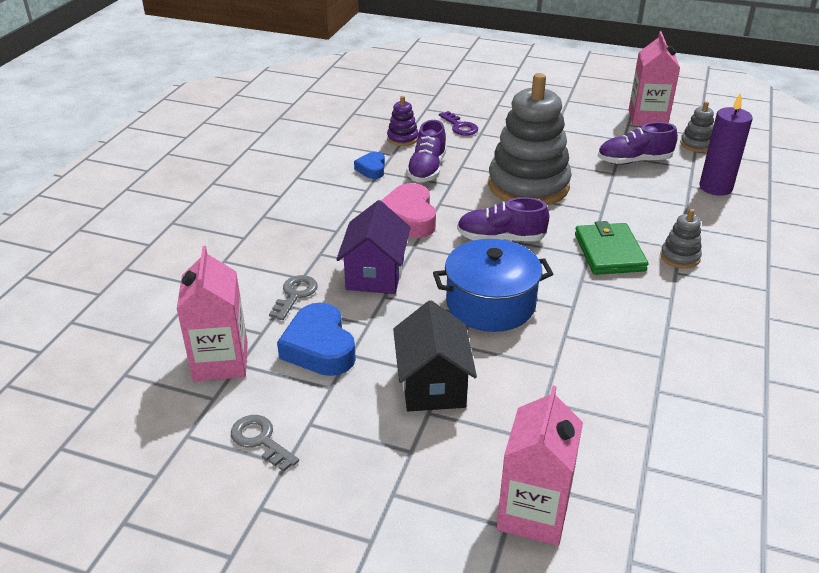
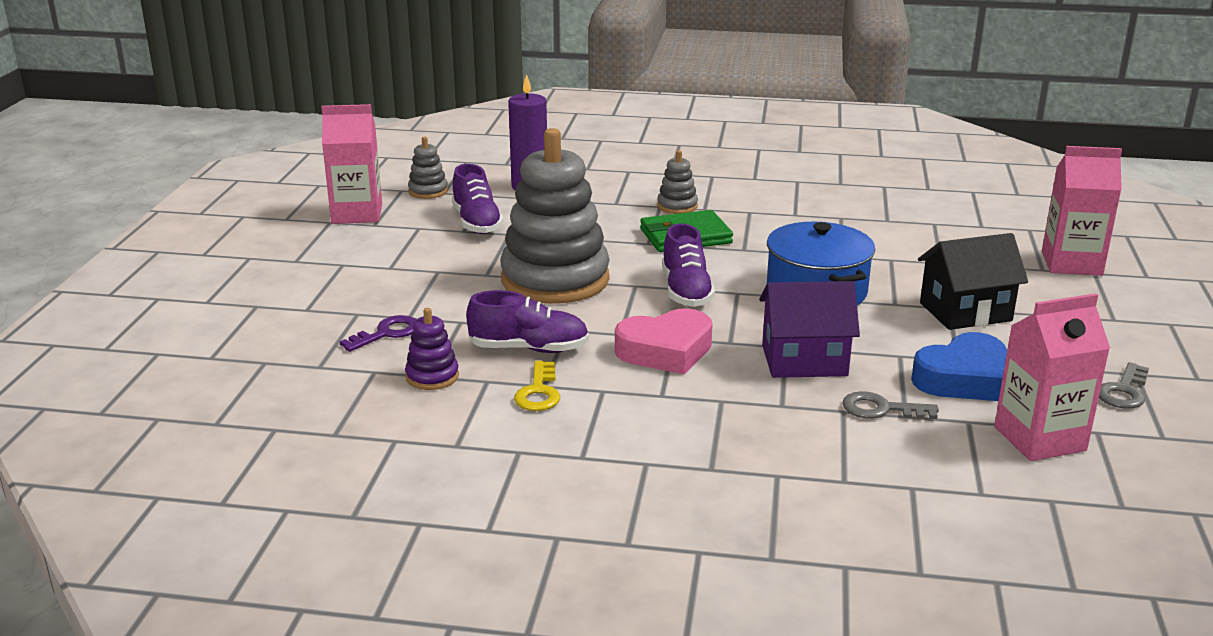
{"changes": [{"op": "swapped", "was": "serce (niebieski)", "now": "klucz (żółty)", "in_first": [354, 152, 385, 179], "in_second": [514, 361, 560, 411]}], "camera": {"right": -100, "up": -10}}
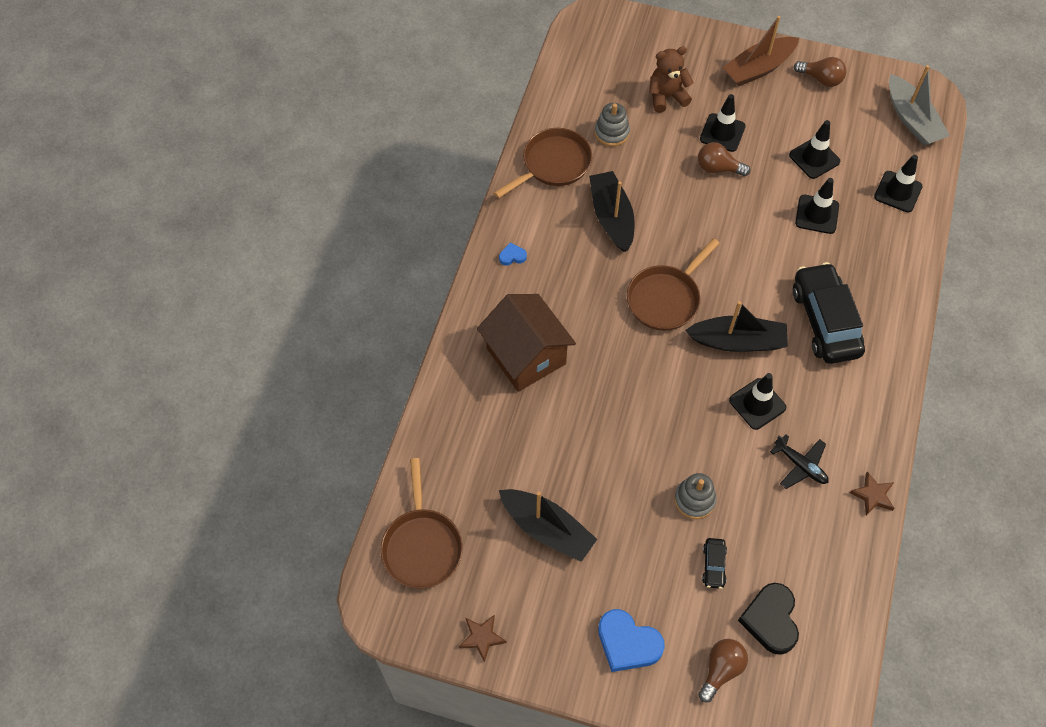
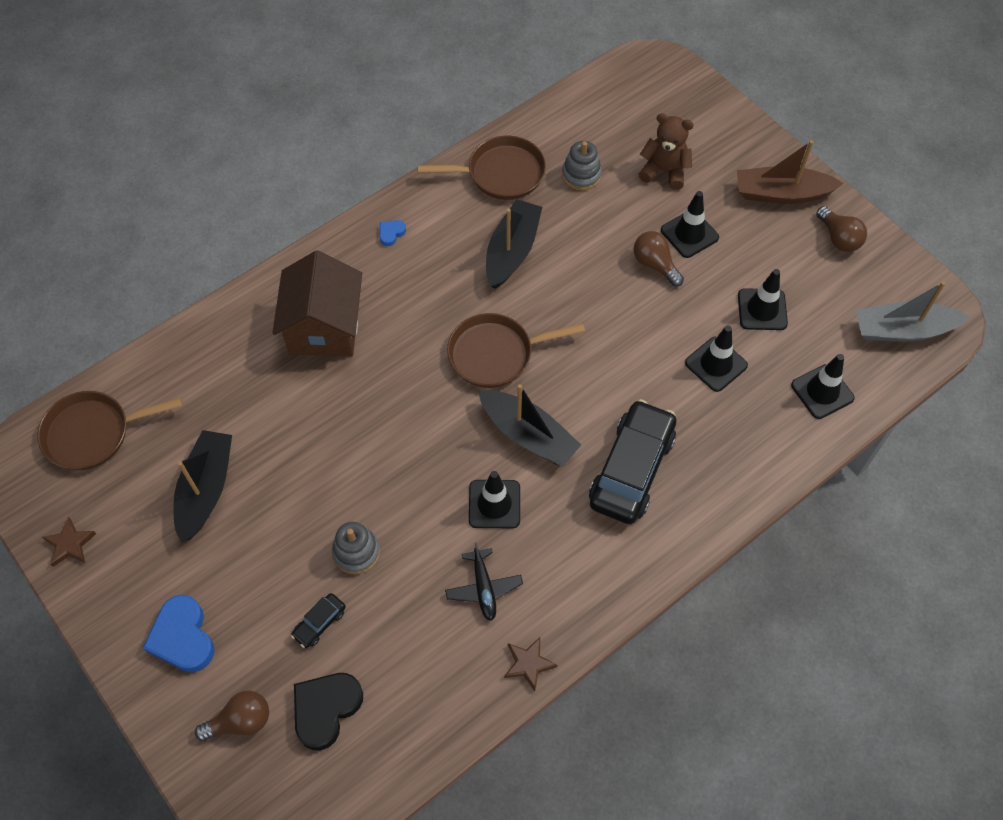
{"changes": [{"op": "rotated", "was": "patelnia (brązowy)", "in_first": [380, 458, 463, 588], "in_second": [38, 391, 183, 470], "clockwise": 45}, {"op": "rotated", "was": "łódka (czarny)", "in_first": [499, 489, 597, 562], "in_second": [173, 430, 232, 543], "clockwise": -150}, {"op": "rotated", "was": "serce (niebieski)", "in_first": [499, 242, 527, 266], "in_second": [380, 220, 406, 246], "clockwise": -75}, {"op": "rotated", "was": "łódka (szary)", "in_first": [889, 65, 950, 145], "in_second": [856, 281, 970, 342], "clockwise": 75}], "camera": {"right": 35, "up": 0}}
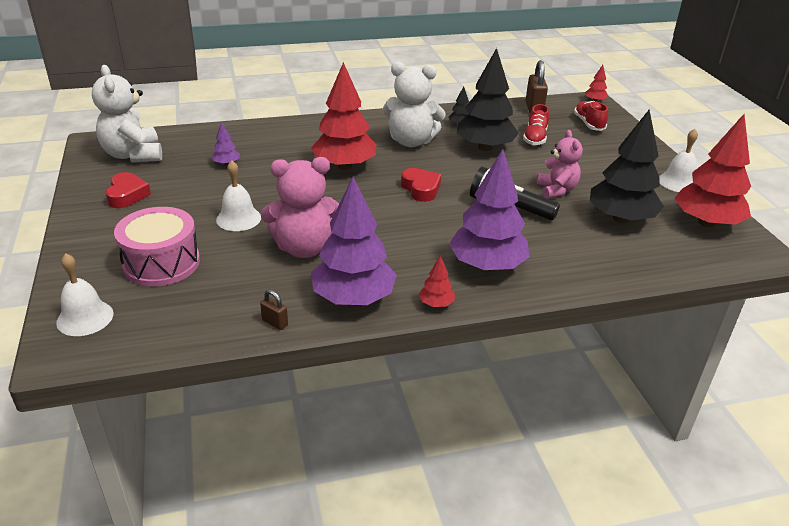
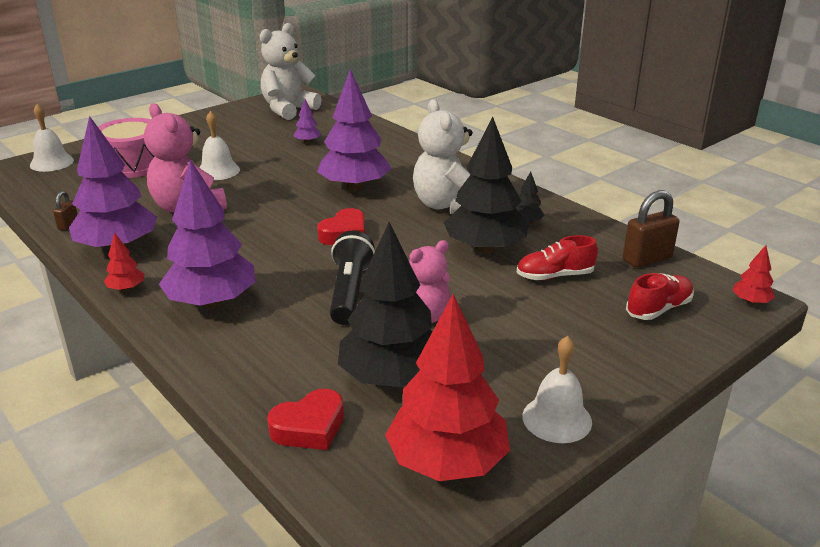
{"changes": [{"op": "shifted", "was": "serce (czerwony)", "in_first": [106, 172, 151, 208], "in_second": [267, 389, 344, 450]}, {"op": "repainted", "was": "drzewko (czerwony)", "now": "drzewko (fioletowy)", "in_first": [311, 62, 376, 170], "in_second": [317, 69, 391, 191]}], "camera": {"right": 65, "up": -5}}
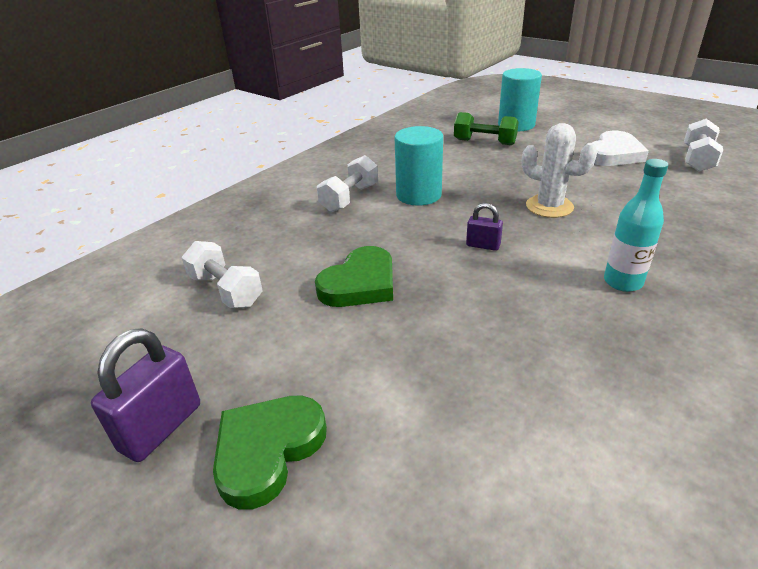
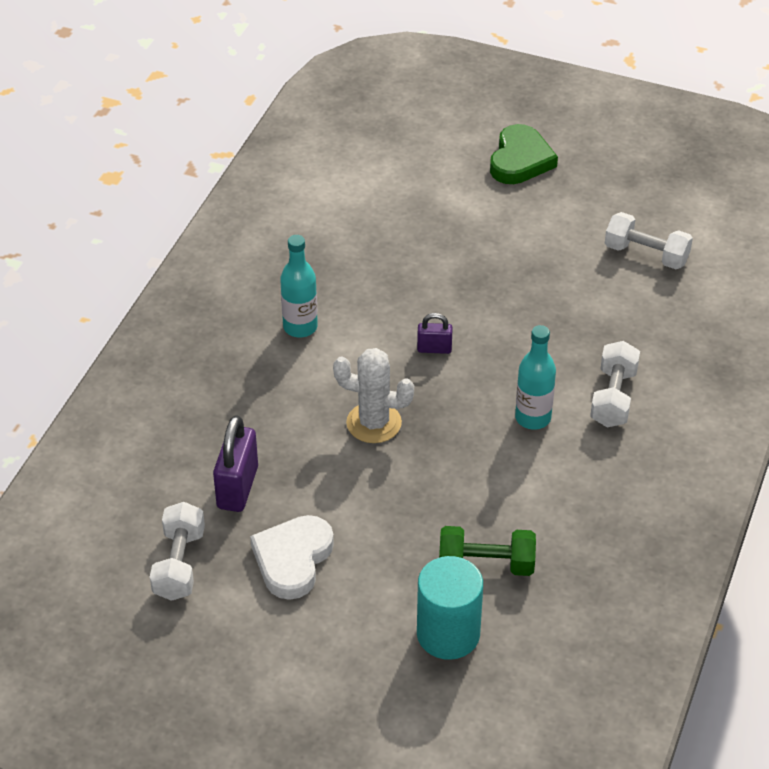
{"changes": [{"op": "shifted", "was": "kłódka (fioletowy)", "in_first": [91, 328, 200, 462], "in_second": [213, 415, 258, 512]}, {"op": "swapped", "was": "walec (turkusowy)", "now": "butelka (turkusowy)", "in_first": [395, 126, 443, 206], "in_second": [515, 325, 556, 430]}, {"op": "gone", "was": "serce (zielony)", "in_first": [315, 246, 393, 307]}], "camera": {"right": 160, "up": 10}}
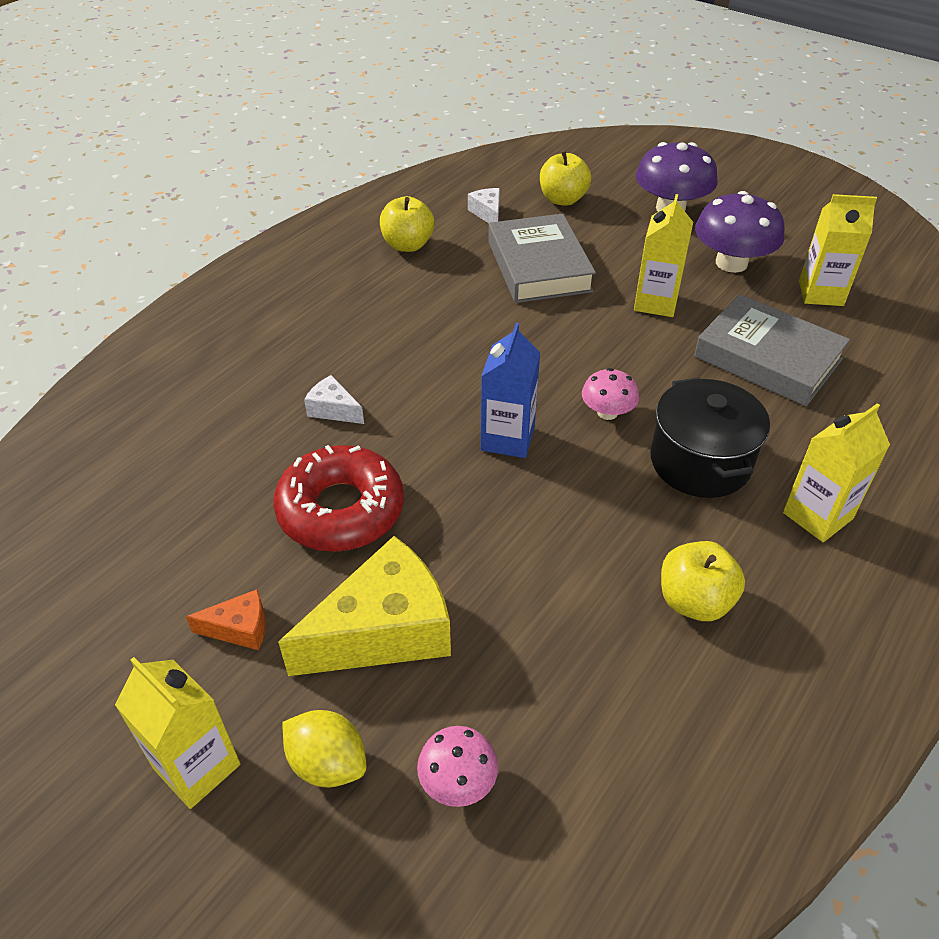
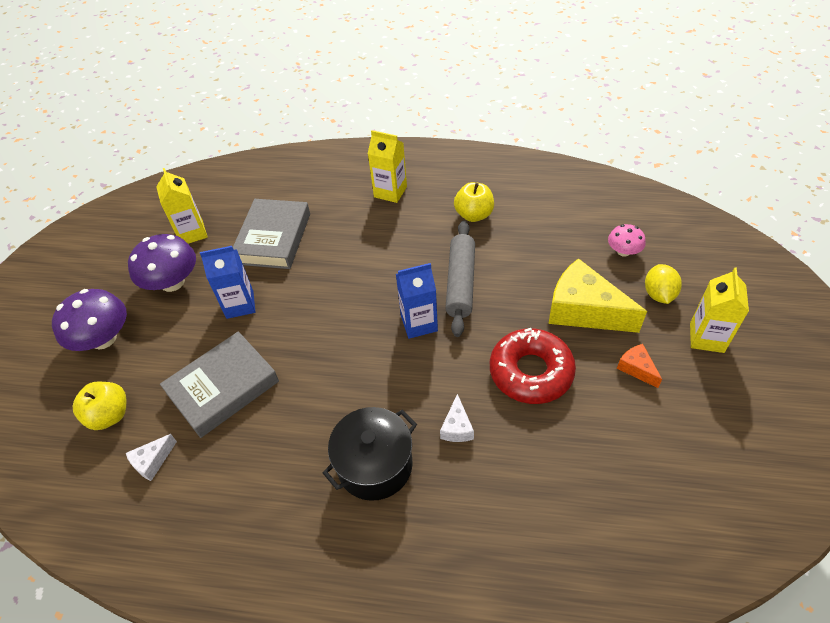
{"changes": [{"op": "repainted", "was": "karton mleka (żółty)", "now": "karton mleka (niebieski)", "in_first": [634, 194, 693, 317], "in_second": [200, 246, 255, 319]}, {"op": "shifted", "was": "garnek (czarny)", "in_first": [650, 377, 770, 498], "in_second": [323, 407, 417, 501]}, {"op": "new", "now": "wałek do ciasta (szary)", "in_second": [445, 221, 475, 337]}, {"op": "gone", "was": "jabłko (żółty)", "in_first": [380, 196, 435, 252]}, {"op": "gone", "was": "grzyb (różowy)", "in_first": [582, 368, 639, 420]}], "camera": {"right": -115, "up": 5}}
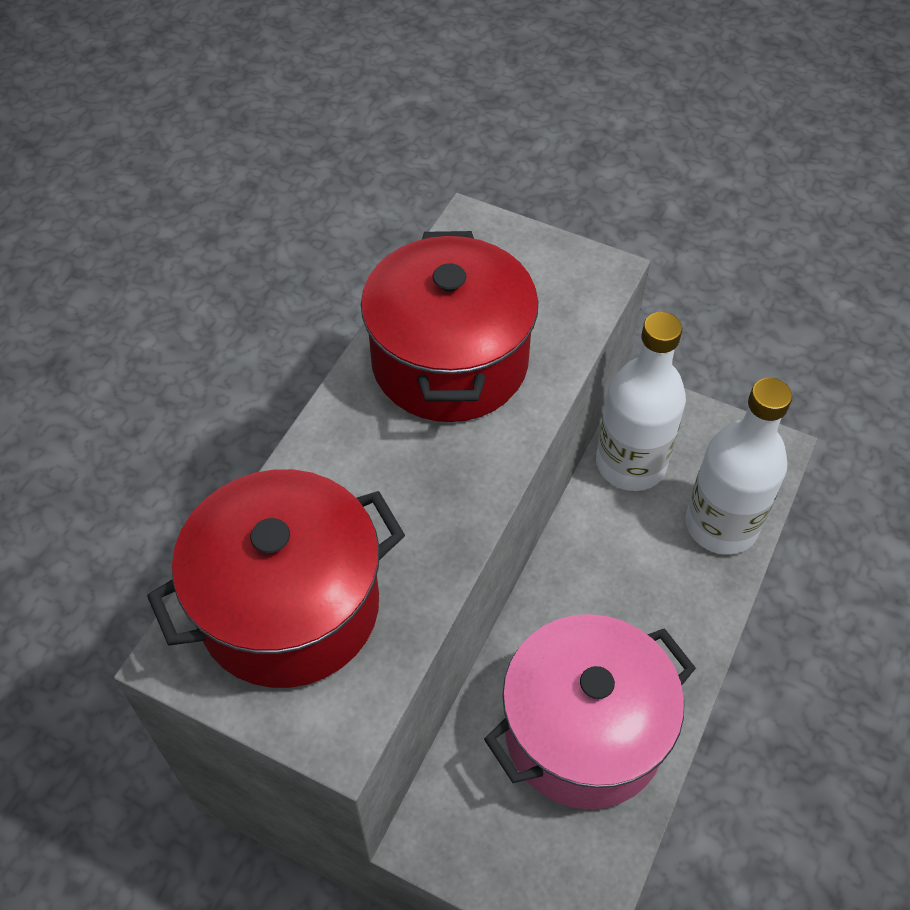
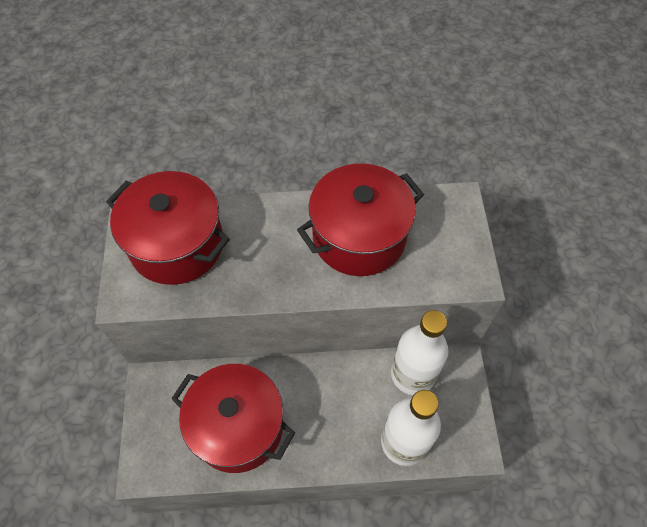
{"changes": [{"op": "repainted", "was": "garnek (różowy)", "now": "garnek (czerwony)", "in_first": [484, 614, 696, 809], "in_second": [171, 364, 295, 473]}], "camera": {"right": 60, "up": 5}}
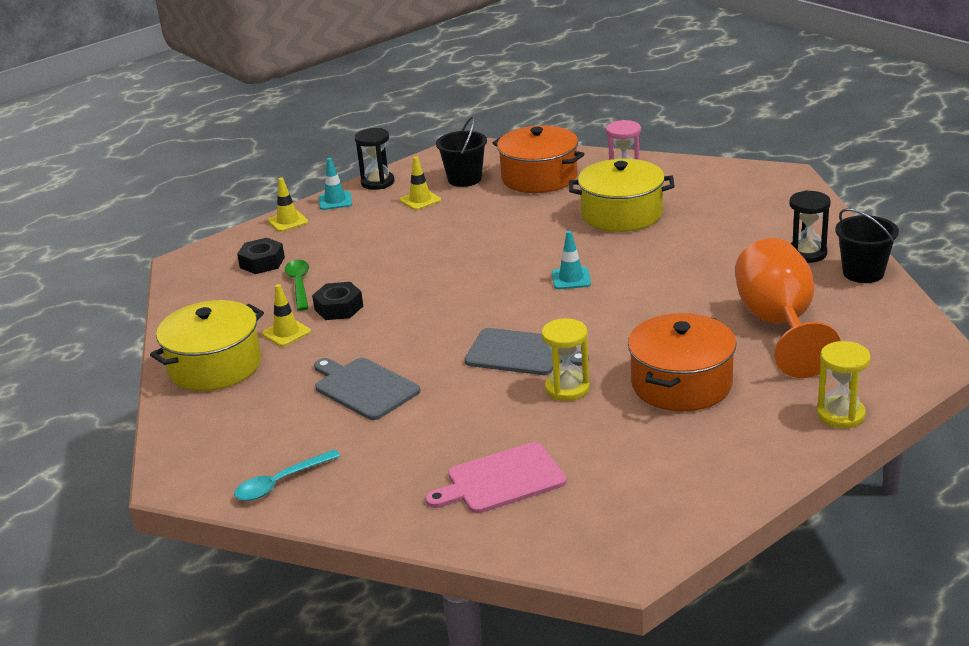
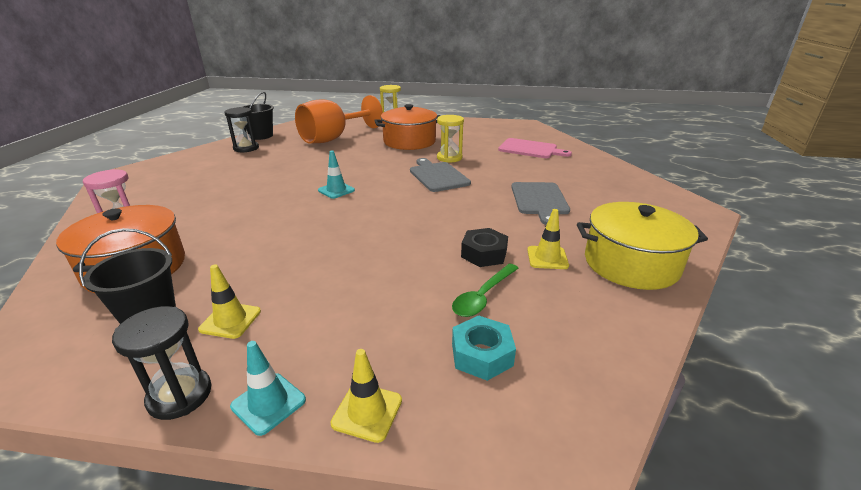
{"changes": [{"op": "repainted", "was": "nakrętka (czarny)", "now": "nakrętka (turkusowy)", "in_first": [237, 238, 285, 274], "in_second": [452, 315, 516, 381]}, {"op": "gone", "was": "łyżka (turkusowy)", "in_first": [234, 449, 340, 501]}, {"op": "gone", "was": "garnek (żółty)", "in_first": [569, 159, 675, 232]}], "camera": {"right": -135, "up": 0}}
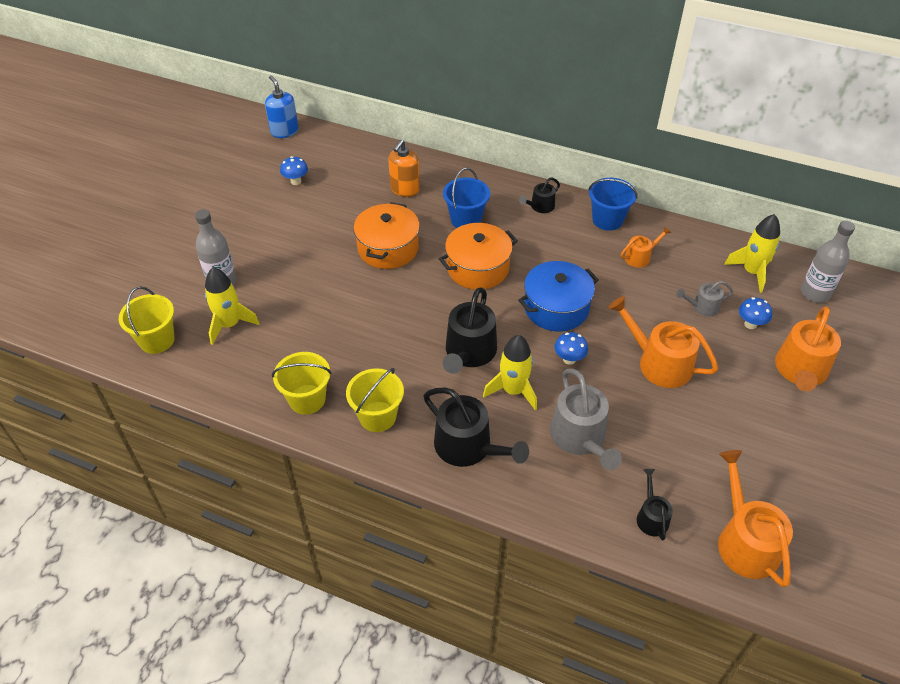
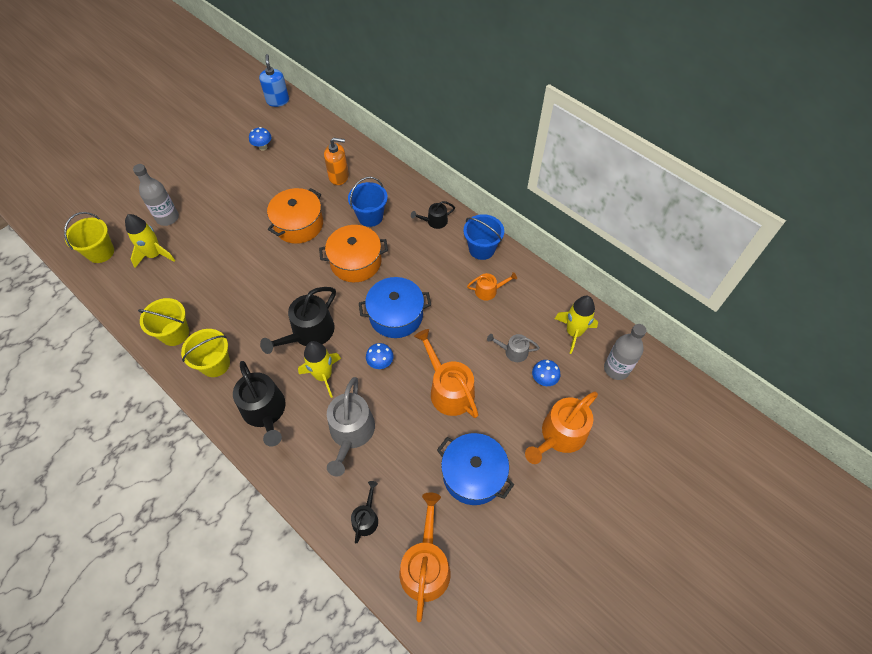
{"changes": [{"op": "rotated", "was": "dozownik mydła (pomarańczowy)", "in_first": [388, 140, 420, 197], "in_second": [324, 138, 349, 185], "clockwise": -135}, {"op": "new", "now": "garnek (niebieski)", "in_second": [437, 433, 514, 505]}], "camera": {"right": 20, "up": 10}}
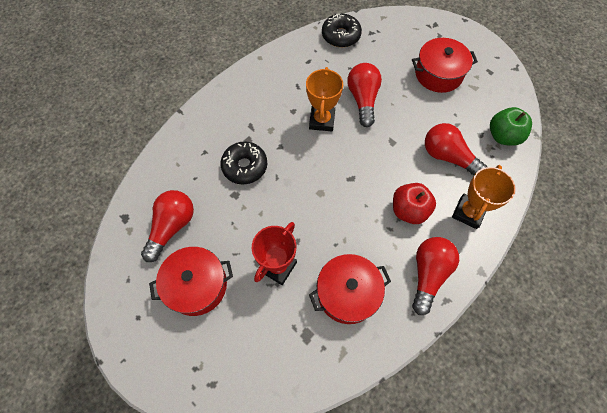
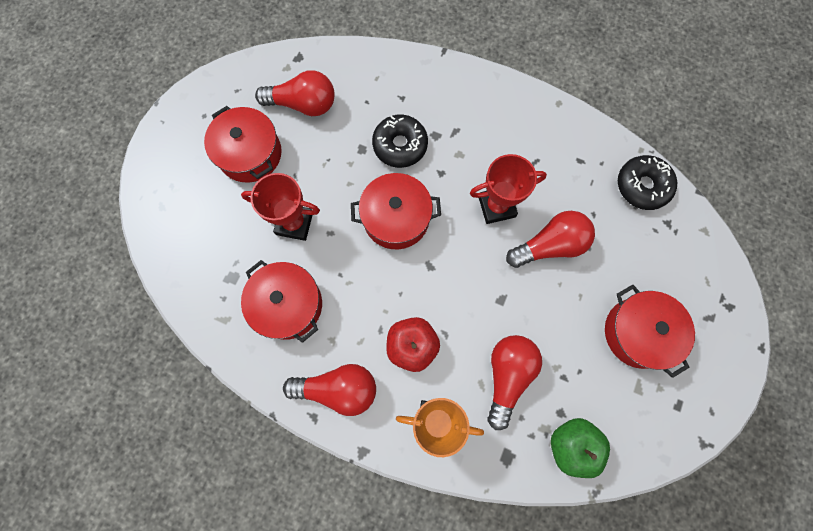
{"changes": [{"op": "new", "now": "garnek (czerwony)", "in_second": [351, 173, 441, 249]}, {"op": "repainted", "was": "puchar (pomarańczowy)", "now": "puchar (czerwony)", "in_first": [306, 67, 343, 131], "in_second": [470, 154, 547, 224]}], "camera": {"right": 70, "up": 10}}
